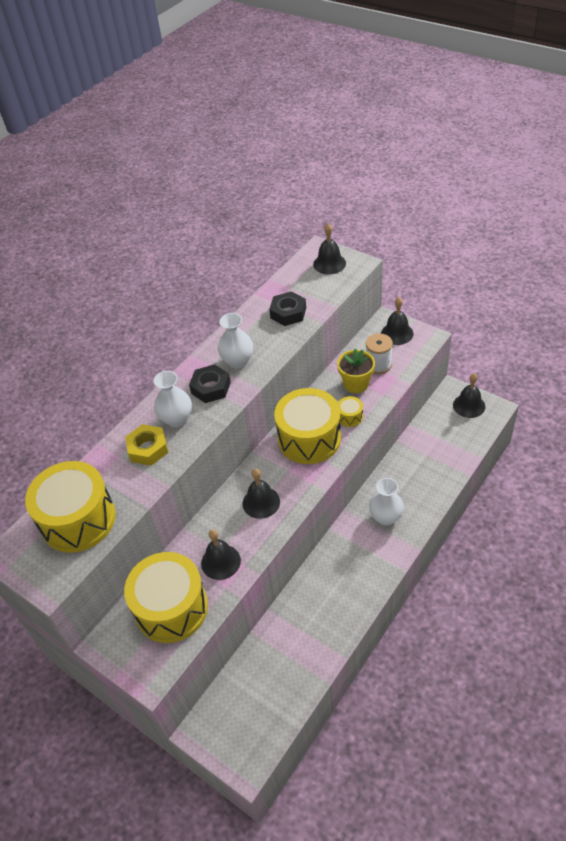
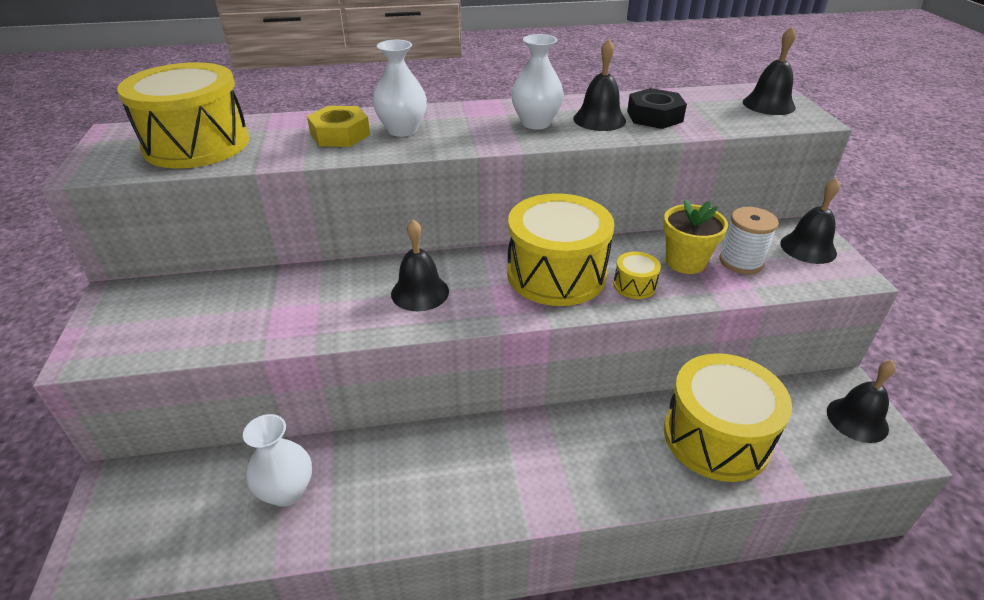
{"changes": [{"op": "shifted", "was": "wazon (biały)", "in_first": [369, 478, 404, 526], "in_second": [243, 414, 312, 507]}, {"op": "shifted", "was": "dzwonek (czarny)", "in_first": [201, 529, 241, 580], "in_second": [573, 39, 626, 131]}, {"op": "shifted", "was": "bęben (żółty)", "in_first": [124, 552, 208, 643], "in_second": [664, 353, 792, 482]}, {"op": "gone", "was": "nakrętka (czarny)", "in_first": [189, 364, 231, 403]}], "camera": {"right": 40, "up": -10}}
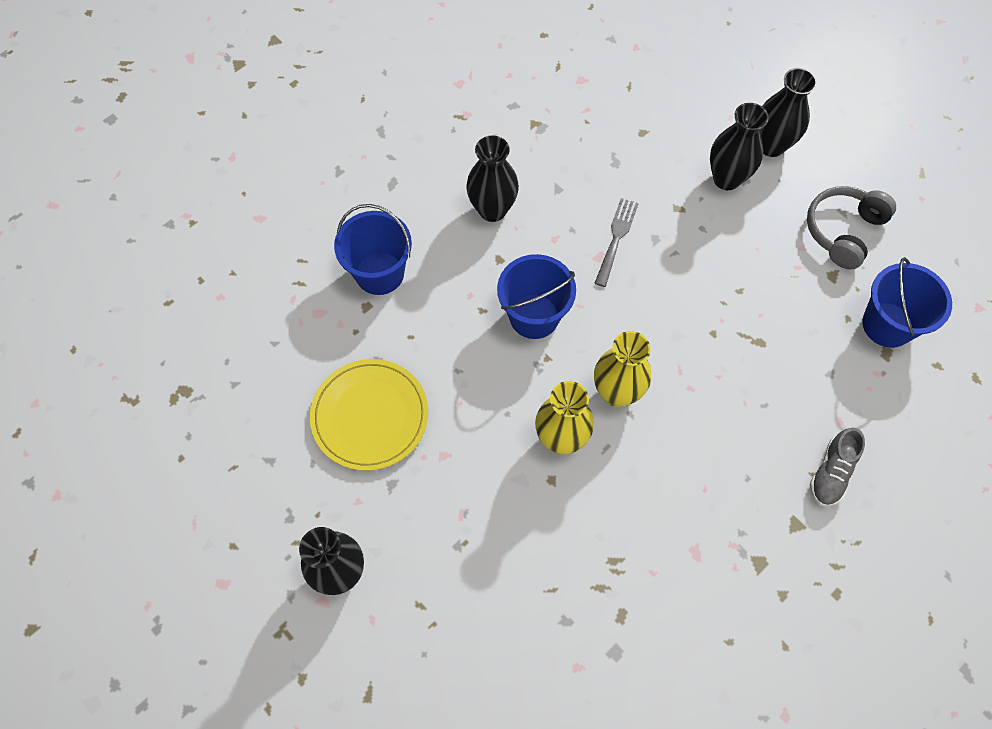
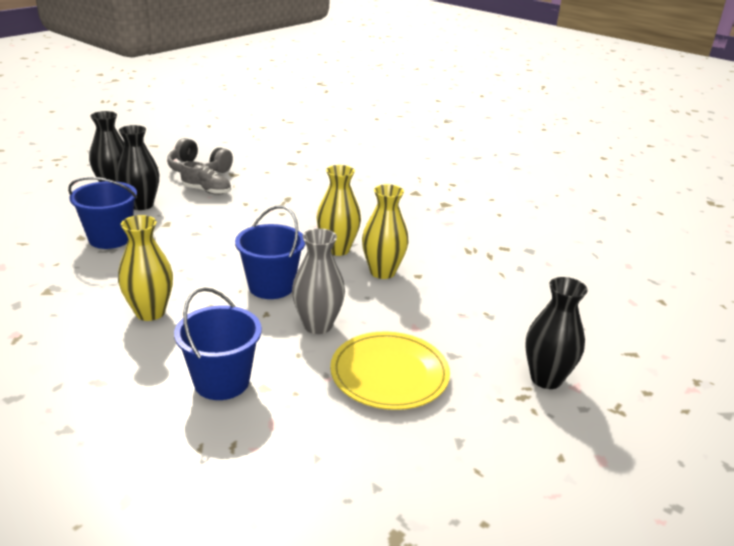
{"changes": [{"op": "shifted", "was": "wiadro (niebieski)", "in_first": [862, 257, 952, 348], "in_second": [68, 177, 137, 249]}, {"op": "repainted", "was": "wazon (czarny)", "now": "wazon (żółty)", "in_first": [466, 135, 519, 222], "in_second": [118, 215, 173, 321]}, {"op": "shifted", "was": "but (szary)", "in_first": [810, 428, 865, 506], "in_second": [180, 161, 231, 195]}, {"op": "new", "now": "wazon (szary)", "in_second": [292, 228, 345, 334]}, {"op": "gone", "was": "widelec (szary)", "in_first": [595, 198, 639, 287]}], "camera": {"right": -100, "up": -35}}
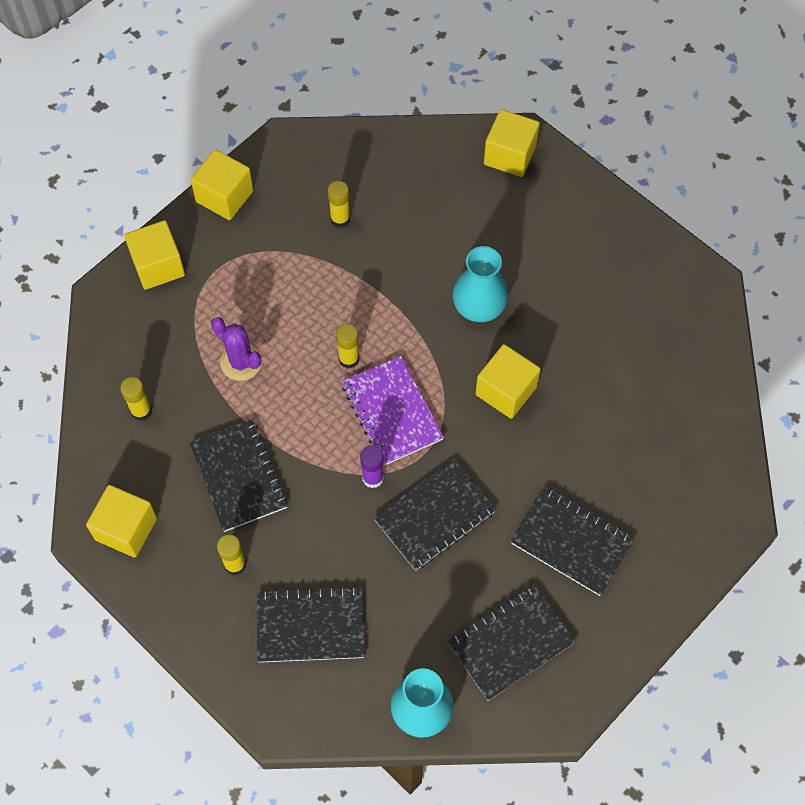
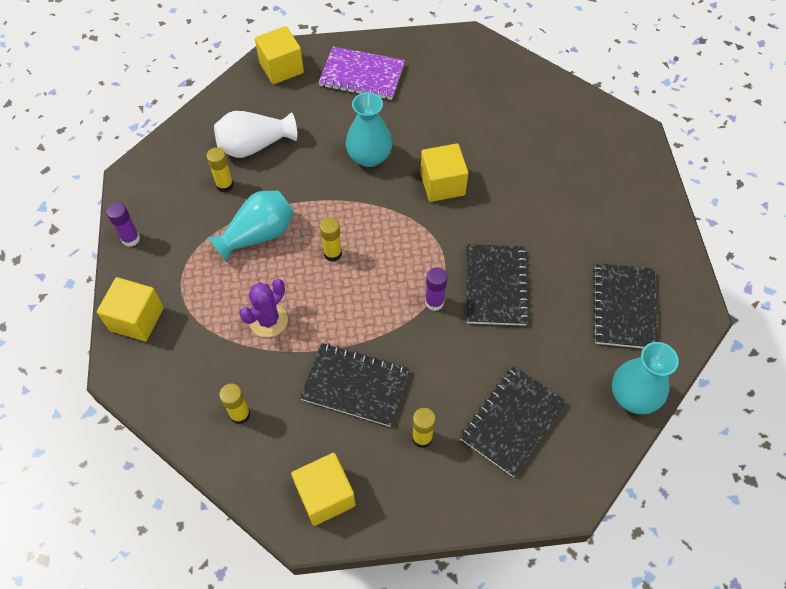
{"changes": [{"op": "swapped", "was": "sześcian (żółty)", "now": "klej w sztyfcie (fioletowy)", "in_first": [191, 149, 253, 220], "in_second": [106, 202, 140, 247]}, {"op": "new", "now": "wazon (turkusowy)", "in_second": [208, 191, 294, 262]}, {"op": "new", "now": "wazon (biały)", "in_second": [214, 111, 297, 158]}, {"op": "rotated", "was": "kaktus (fioletowy)", "in_first": [211, 317, 262, 381], "in_second": [239, 279, 288, 337], "clockwise": -45}, {"op": "shifted", "was": "zeszyt (fioletowy)", "in_first": [342, 356, 444, 466], "in_second": [318, 47, 405, 100]}, {"op": "gone", "was": "zeszyt (czarny)", "in_first": [511, 487, 635, 596]}], "camera": {"right": -50, "up": -5}}
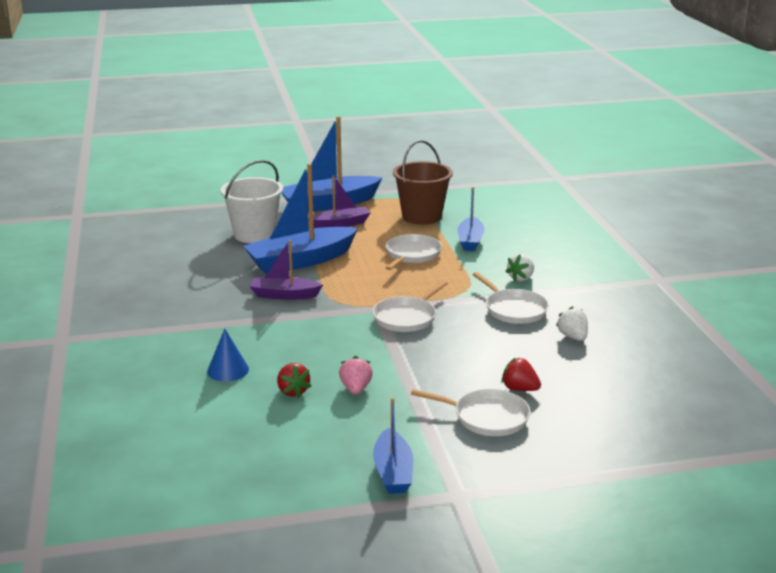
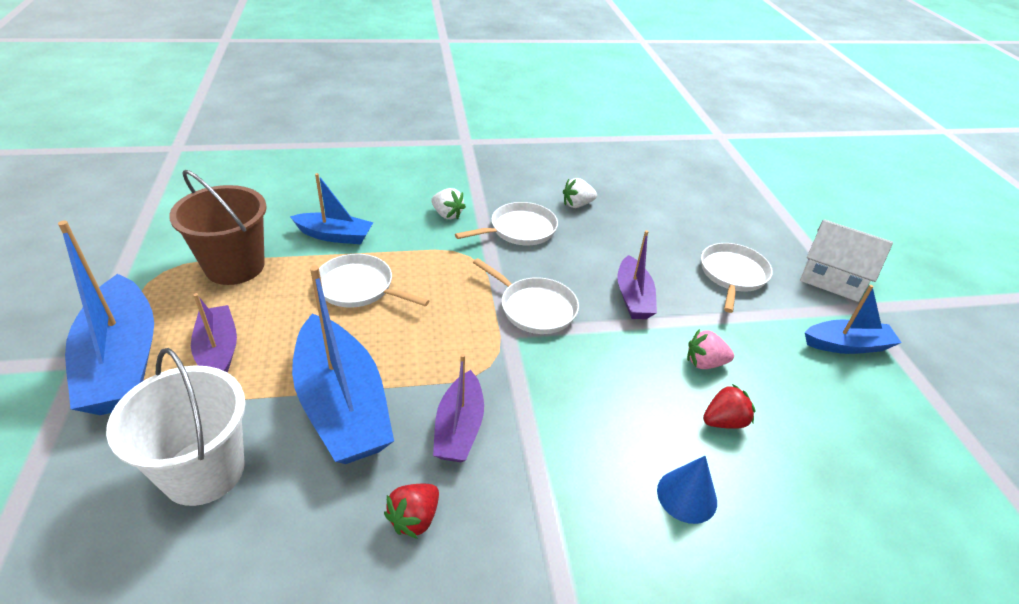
{"changes": [{"op": "shifted", "was": "truskawka (czerwony)", "in_first": [501, 358, 541, 391], "in_second": [384, 484, 439, 539]}, {"op": "new", "now": "łódka (fioletowy)", "in_second": [617, 230, 657, 319]}, {"op": "new", "now": "domek (biały)", "in_second": [800, 219, 893, 302]}], "camera": {"right": -90, "up": 15}}
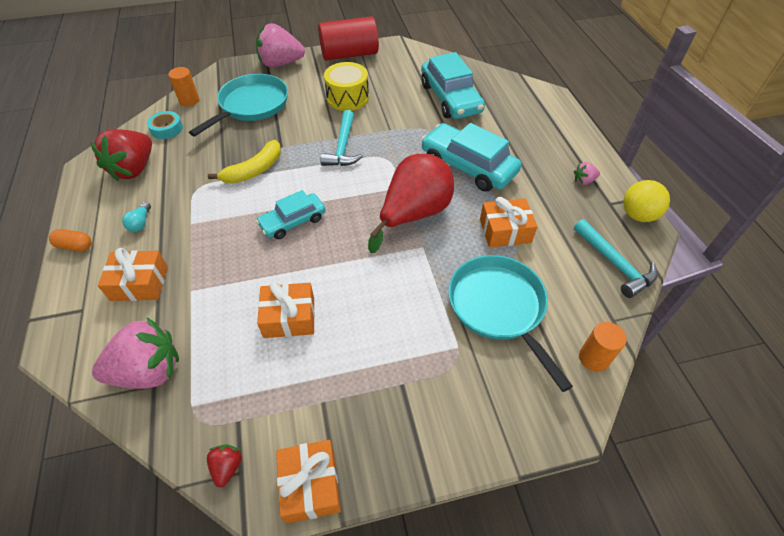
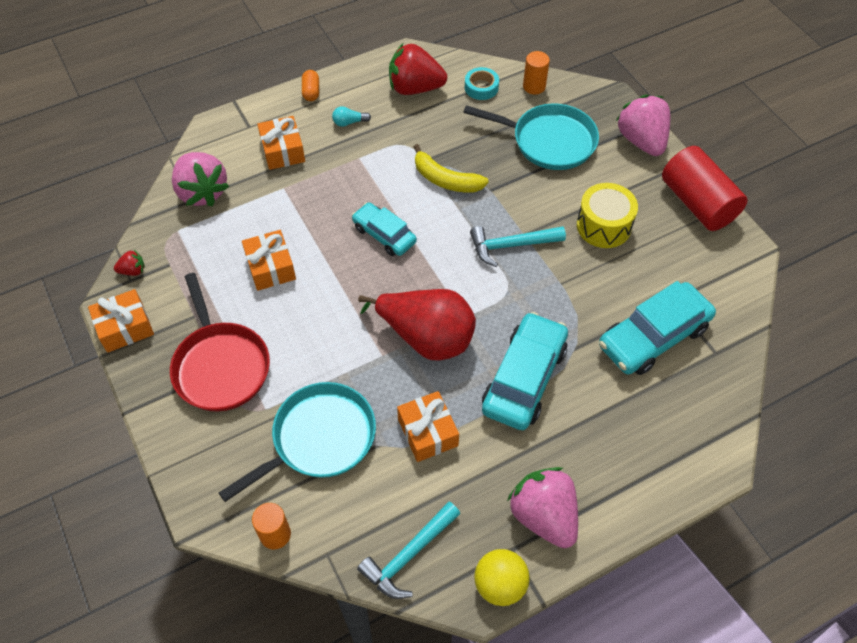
{"changes": [{"op": "new", "now": "patelnia (czerwony)", "in_second": [170, 273, 270, 412]}, {"op": "scaled", "was": "truskawka (różowy)", "in_first": [574, 162, 600, 185], "in_second": [507, 467, 578, 548], "ratio": 2.24}], "camera": {"right": 75, "up": 5}}
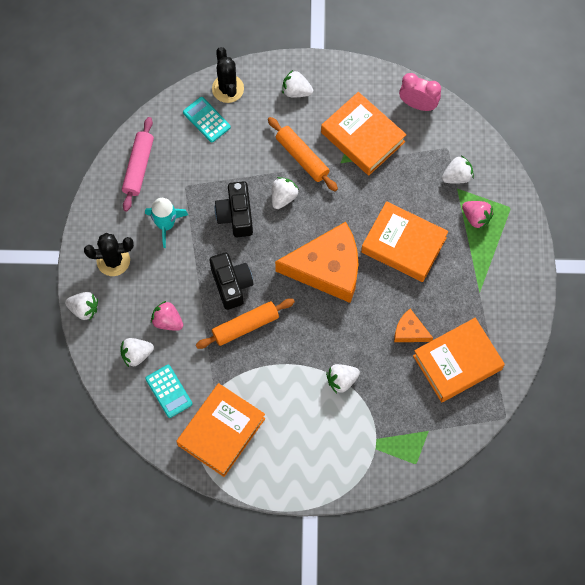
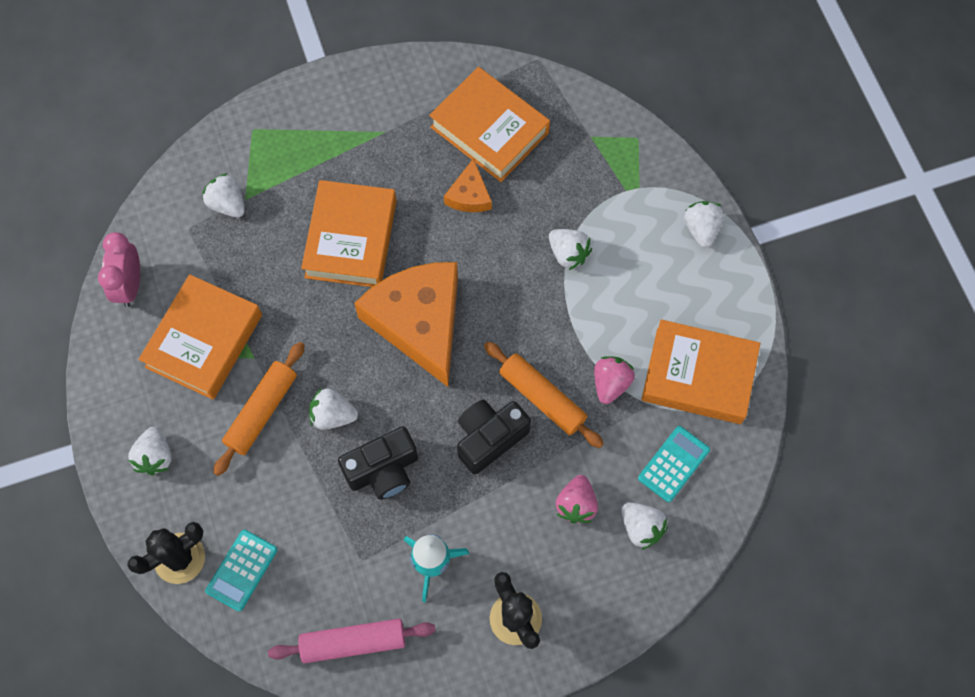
{"changes": [{"op": "shifted", "was": "truskawka (różowy)", "in_first": [462, 201, 493, 229], "in_second": [594, 356, 635, 404]}, {"op": "shifted", "was": "truskawka (biały)", "in_first": [65, 292, 98, 320], "in_second": [684, 201, 724, 248]}], "camera": {"right": -110, "up": 0}}
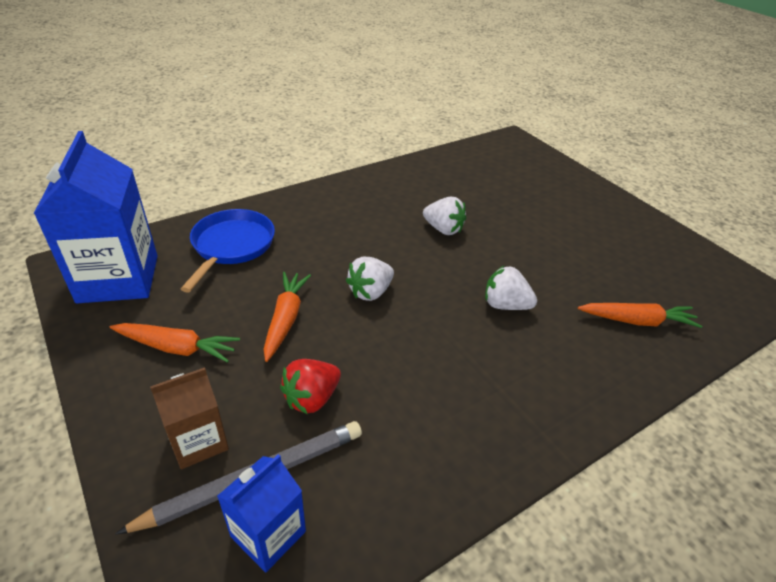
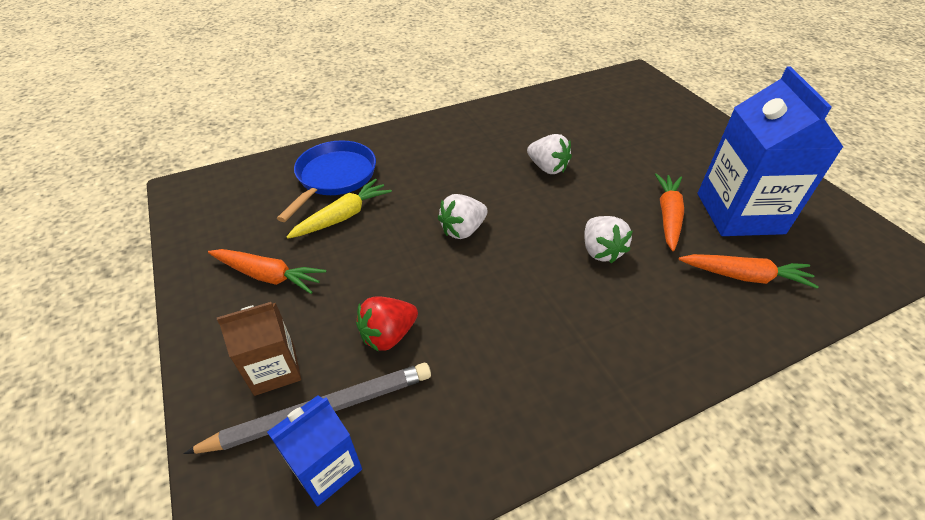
{"changes": [{"op": "new", "now": "marchewka (żółty)", "in_second": [286, 179, 392, 239]}, {"op": "rotated", "was": "truskawka (biały)", "in_first": [485, 266, 537, 310], "in_second": [584, 216, 633, 264], "clockwise": -135}, {"op": "shifted", "was": "marchewka (pomarańczowy)", "in_first": [263, 272, 311, 362], "in_second": [655, 173, 684, 251]}, {"op": "shifted", "was": "karton mleka (niebieski)", "in_first": [33, 131, 158, 303], "in_second": [698, 67, 844, 236]}], "camera": {"right": 10, "up": 5}}
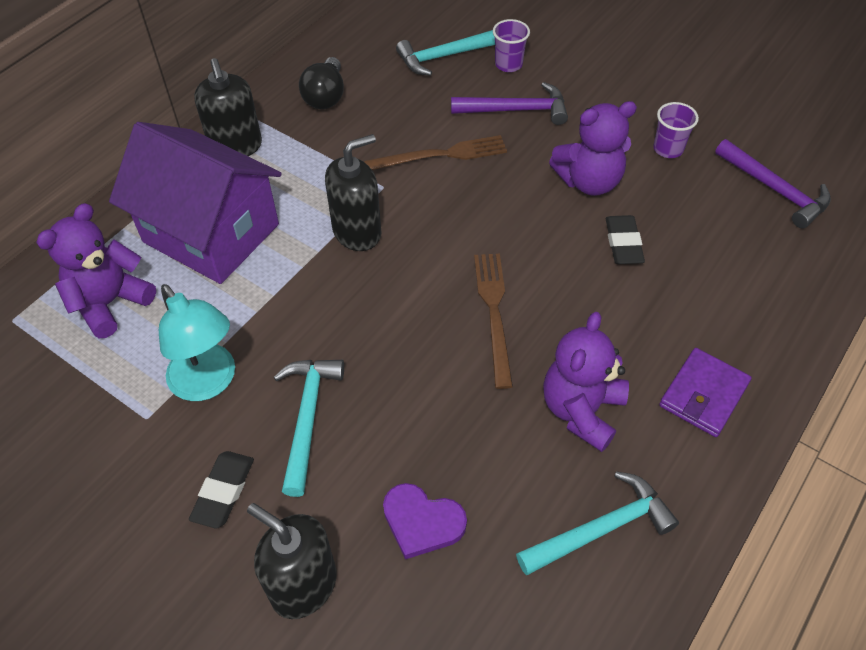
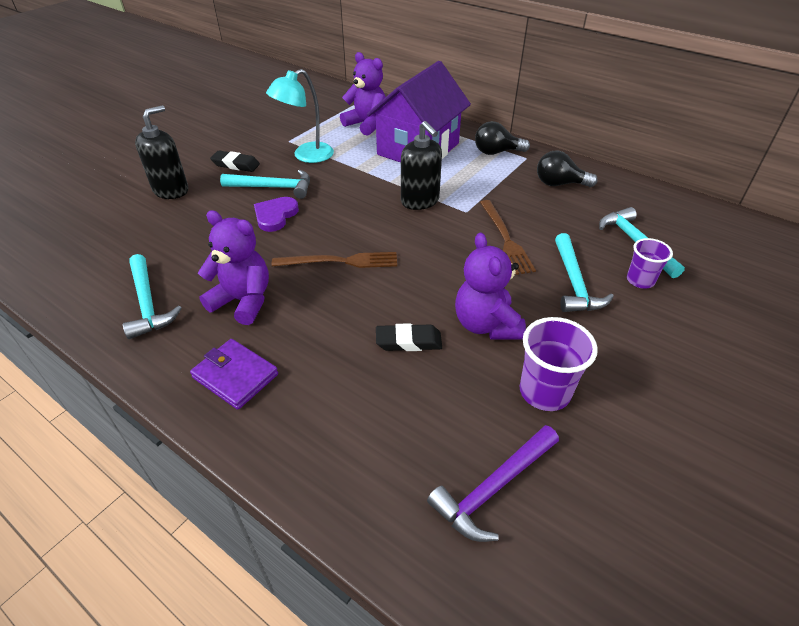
{"changes": [{"op": "shifted", "was": "serce (fioletowy)", "in_first": [383, 483, 467, 559], "in_second": [254, 197, 299, 232]}, {"op": "swapped", "was": "dozownik mydła (czarny)", "now": "żarówka (czarny)", "in_first": [194, 58, 262, 156], "in_second": [475, 121, 530, 155]}, {"op": "scaled", "was": "szklanka (fioletowy)", "in_first": [653, 102, 699, 158], "in_second": [520, 317, 598, 411], "ratio": 1.53}, {"op": "repainted", "was": "młotek (fioletowy)", "now": "młotek (turkusowy)", "in_first": [451, 82, 568, 125], "in_second": [555, 233, 614, 312]}], "camera": {"right": 90, "up": -10}}
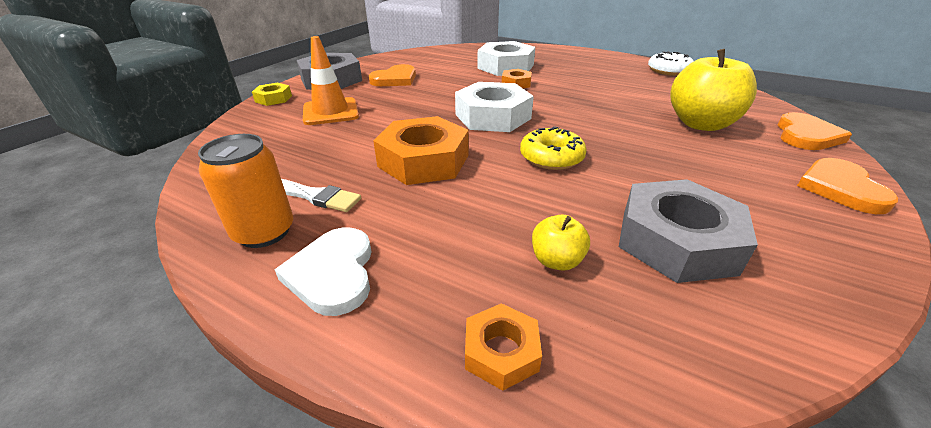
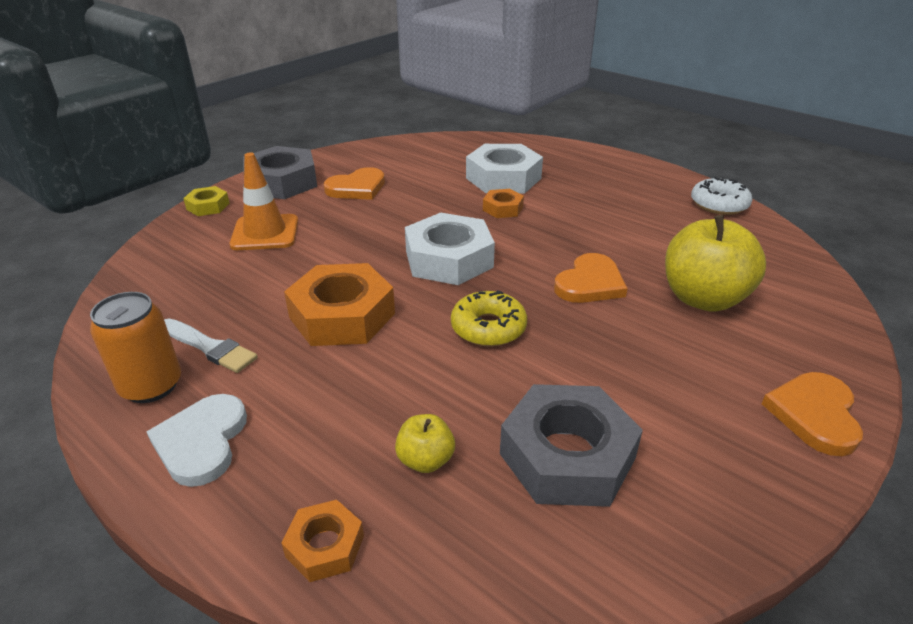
{"changes": [{"op": "shifted", "was": "serce (pomarańczowy)", "in_first": [778, 112, 852, 150], "in_second": [554, 253, 628, 303]}], "camera": {"right": 10, "up": 0}}
